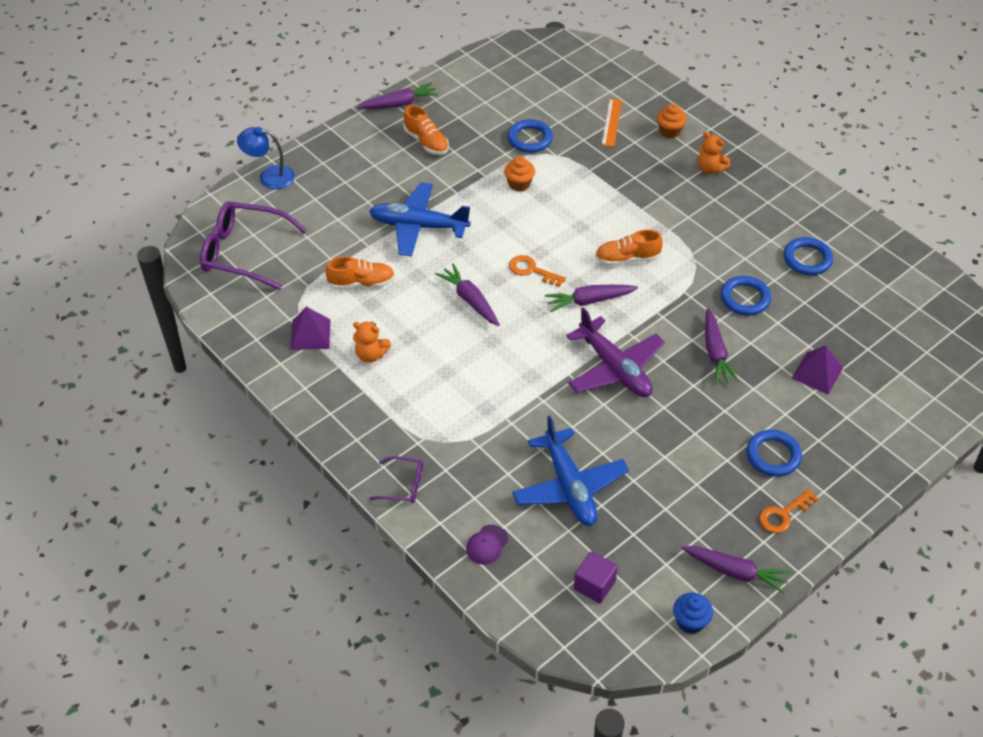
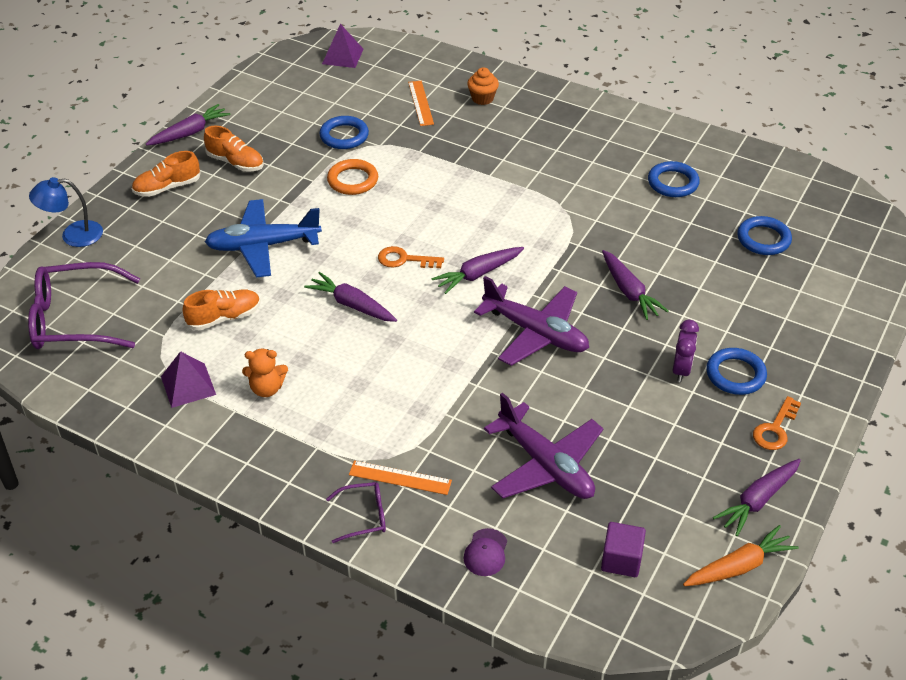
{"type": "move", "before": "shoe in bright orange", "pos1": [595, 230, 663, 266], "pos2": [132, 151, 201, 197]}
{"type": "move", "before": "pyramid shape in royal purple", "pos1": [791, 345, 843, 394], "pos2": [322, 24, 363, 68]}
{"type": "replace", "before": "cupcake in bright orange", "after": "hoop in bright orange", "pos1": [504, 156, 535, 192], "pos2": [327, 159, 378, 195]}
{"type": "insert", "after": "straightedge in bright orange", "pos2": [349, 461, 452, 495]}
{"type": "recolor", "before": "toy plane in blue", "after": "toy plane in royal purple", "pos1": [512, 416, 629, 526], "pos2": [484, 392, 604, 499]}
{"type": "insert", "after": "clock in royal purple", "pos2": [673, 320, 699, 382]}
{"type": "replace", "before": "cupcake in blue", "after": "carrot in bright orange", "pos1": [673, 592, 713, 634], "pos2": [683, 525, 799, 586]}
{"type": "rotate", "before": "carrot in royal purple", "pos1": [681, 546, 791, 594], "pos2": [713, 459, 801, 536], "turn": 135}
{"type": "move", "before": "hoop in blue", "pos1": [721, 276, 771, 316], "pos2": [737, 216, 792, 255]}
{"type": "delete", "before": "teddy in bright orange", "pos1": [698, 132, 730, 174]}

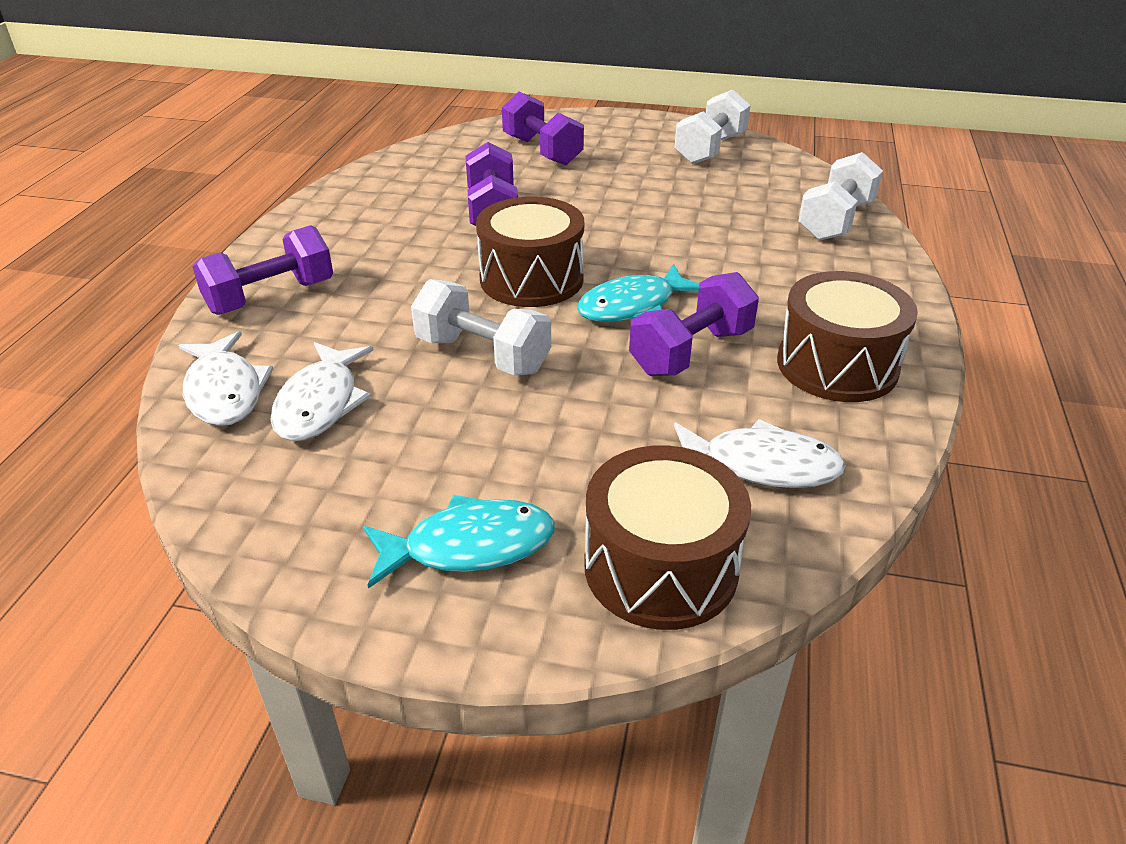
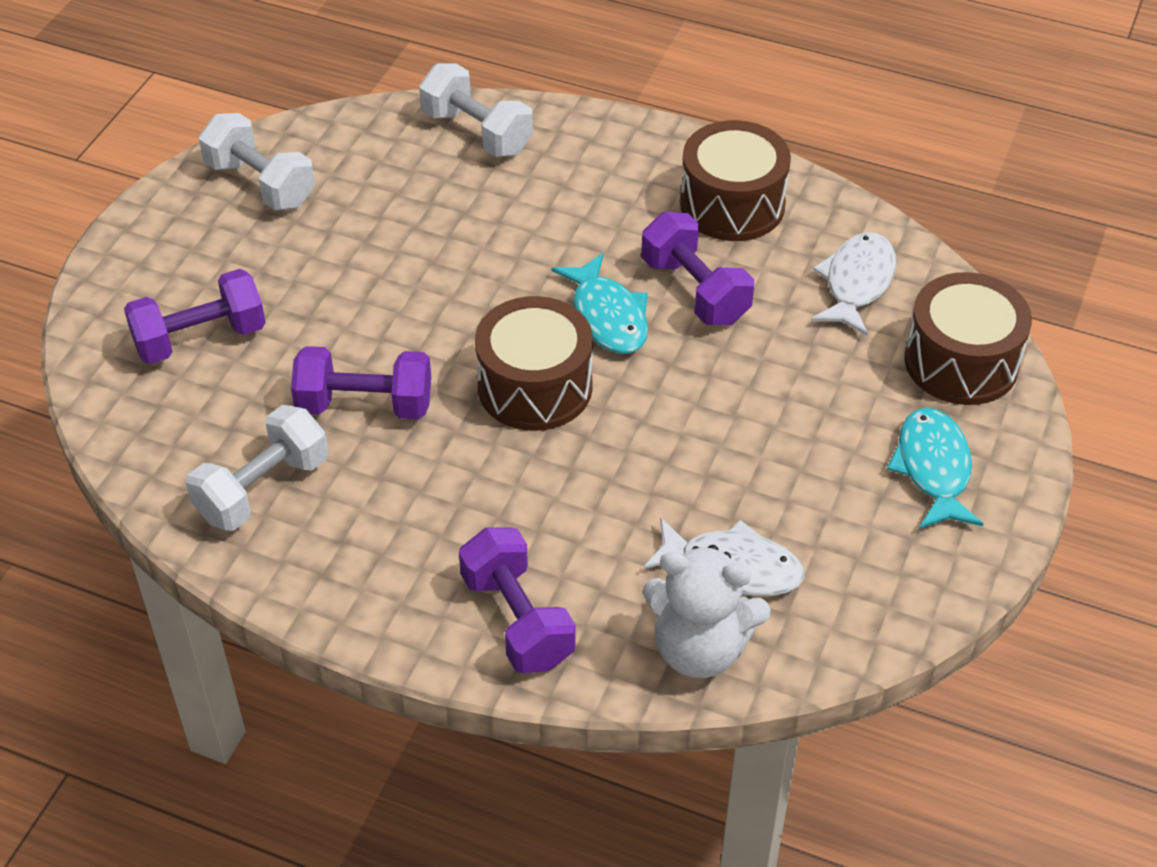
{"type": "move", "before": "dumbbell in pure white", "pos1": [411, 279, 551, 376], "pos2": [186, 405, 328, 531]}
{"type": "replace", "before": "fish figure in pure white", "after": "teddy in pure white", "pos1": [178, 331, 274, 426], "pos2": [643, 545, 771, 678]}

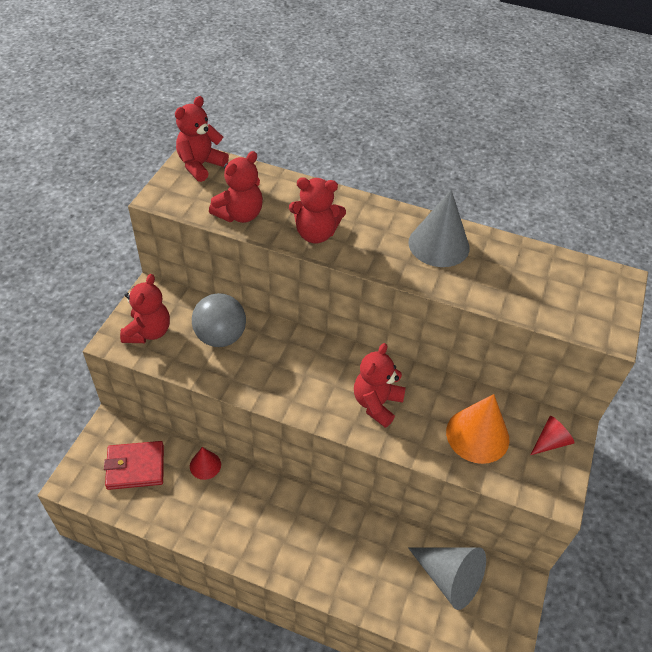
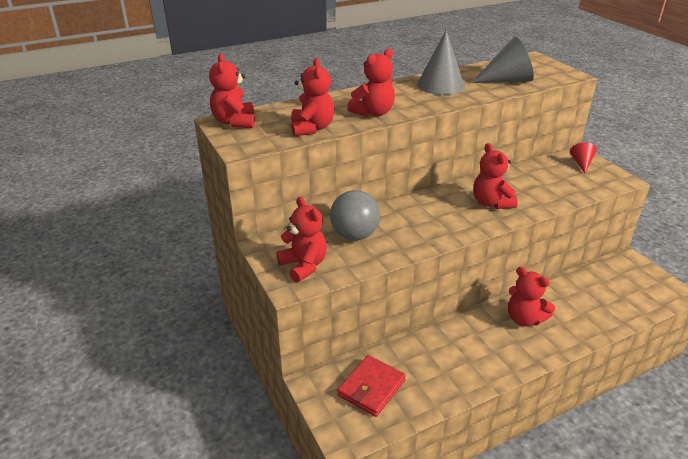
{"type": "move", "before": "solid cone in ash-grey", "pos1": [408, 547, 486, 610], "pos2": [472, 37, 534, 83]}
{"type": "insert", "after": "teddy in scarlet", "pos2": [508, 267, 555, 326]}
{"type": "delete", "before": "solid cone in scarlet", "pos1": [190, 447, 221, 480]}
{"type": "delete", "before": "solid cone in bright orange", "pos1": [446, 394, 510, 464]}

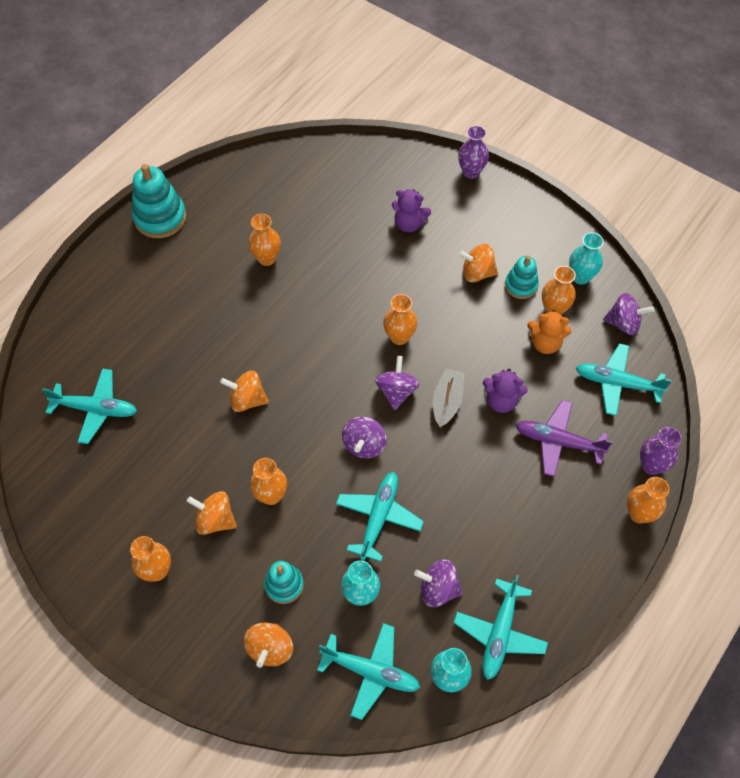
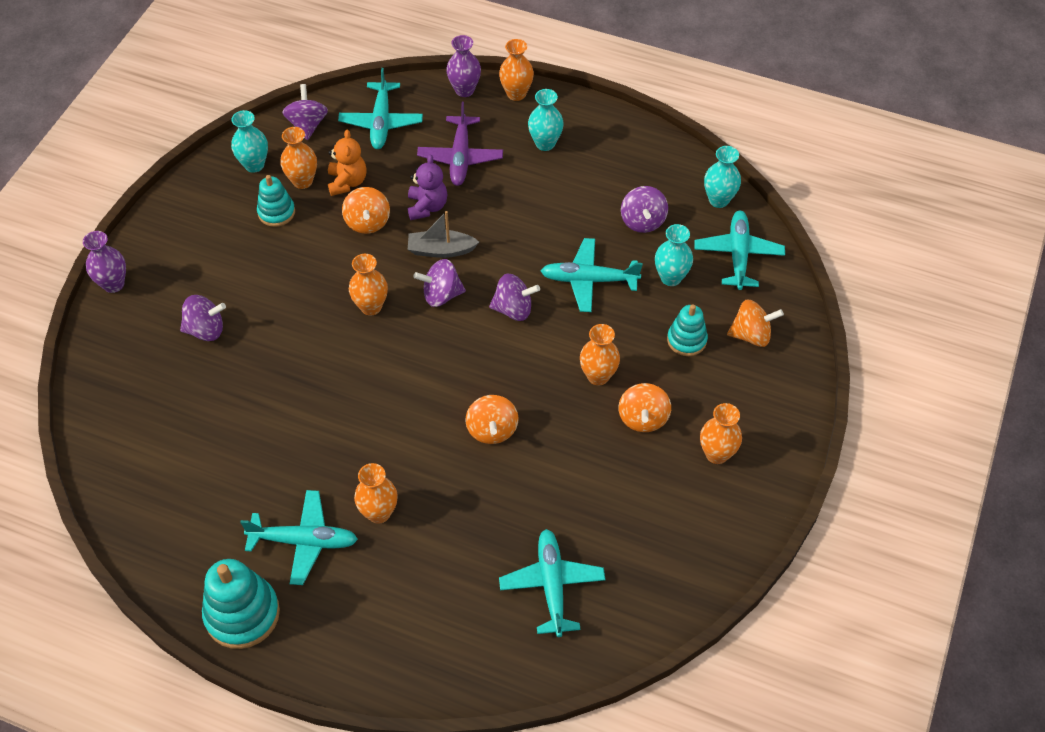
{"type": "replace", "before": "teddy in royal purple", "after": "toy top in royal purple", "pos1": [392, 189, 431, 232], "pos2": [180, 295, 226, 341]}
{"type": "move", "before": "toy plane in turquoise", "pos1": [453, 575, 548, 680], "pos2": [240, 490, 358, 585]}
{"type": "move", "before": "toy top in bright orange", "pos1": [458, 244, 498, 283], "pos2": [342, 187, 390, 234]}
{"type": "move", "before": "tall vase in bright orange", "pos1": [248, 214, 281, 266], "pos2": [354, 463, 398, 524]}
{"type": "insert", "after": "tall vase in turquoise", "pos2": [528, 89, 564, 151]}

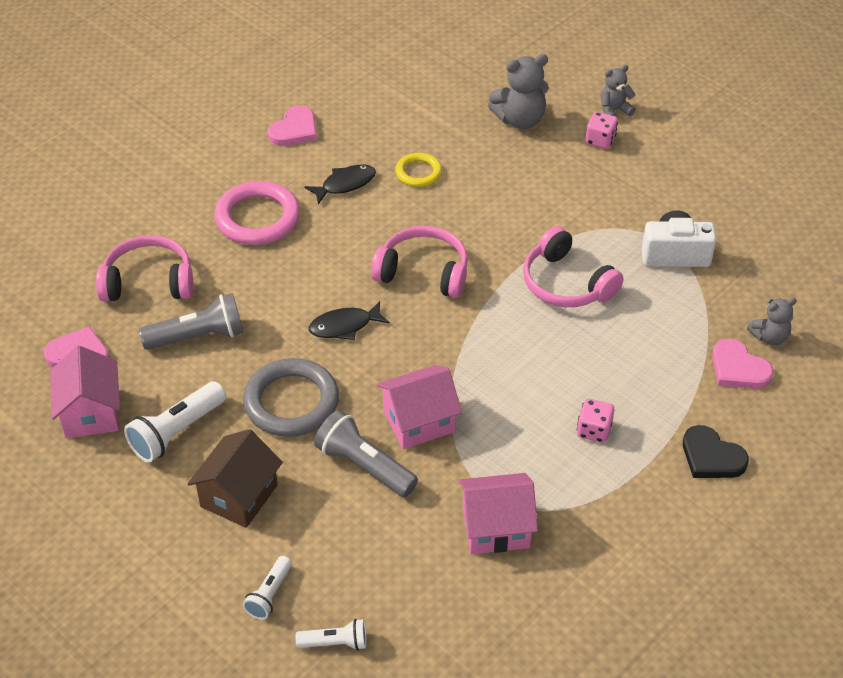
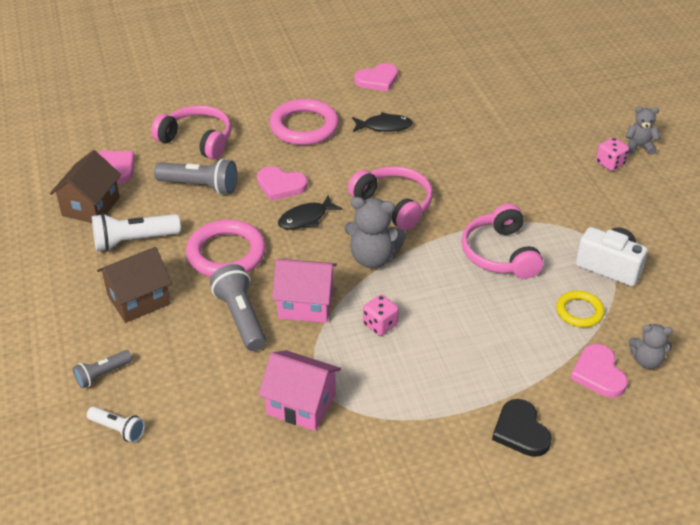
{"type": "recolor", "before": "cottage in pink", "after": "cottage in russet", "pos1": [50, 346, 120, 438], "pos2": [50, 150, 121, 223]}
{"type": "recolor", "before": "torch in pure white", "after": "torch in ash-grey", "pos1": [243, 556, 292, 620], "pos2": [73, 350, 132, 389]}
{"type": "recolor", "before": "hoop in ash-grey", "after": "hoop in pink", "pos1": [243, 358, 339, 437], "pos2": [186, 220, 266, 277]}
{"type": "insert", "after": "love heart in pink", "pos2": [257, 166, 308, 201]}
{"type": "rotate", "before": "fish figure in black", "pos1": [309, 301, 390, 340], "pos2": [278, 195, 343, 230], "turn": -45}
{"type": "move", "before": "teddy in ash-grey", "pos1": [488, 54, 549, 129], "pos2": [345, 197, 407, 269]}
{"type": "move", "before": "dice in pink", "pos1": [577, 399, 614, 443], "pos2": [363, 295, 399, 336]}
{"type": "move", "before": "hoop in golden", "pos1": [395, 153, 442, 187], "pos2": [556, 291, 605, 327]}

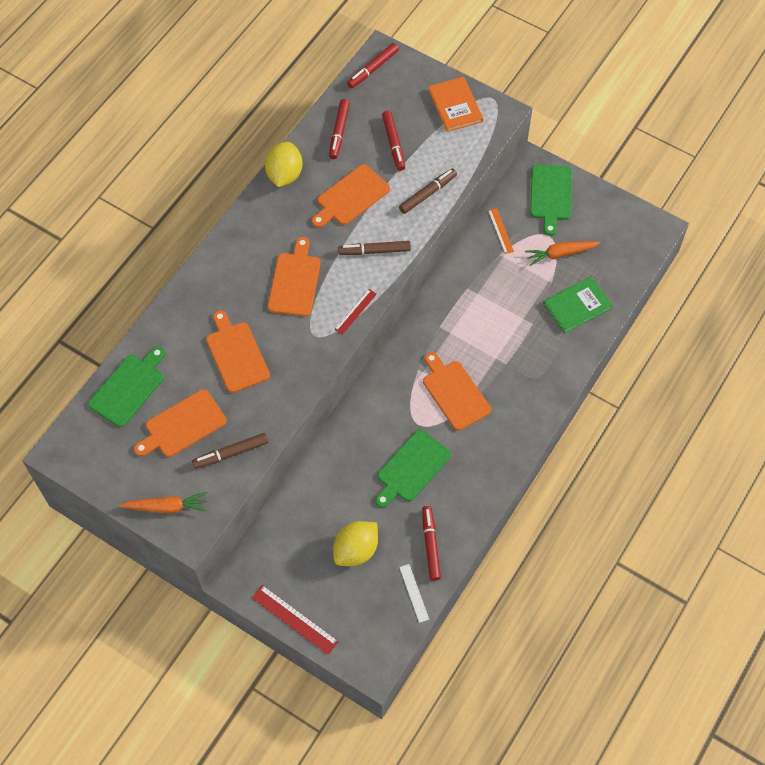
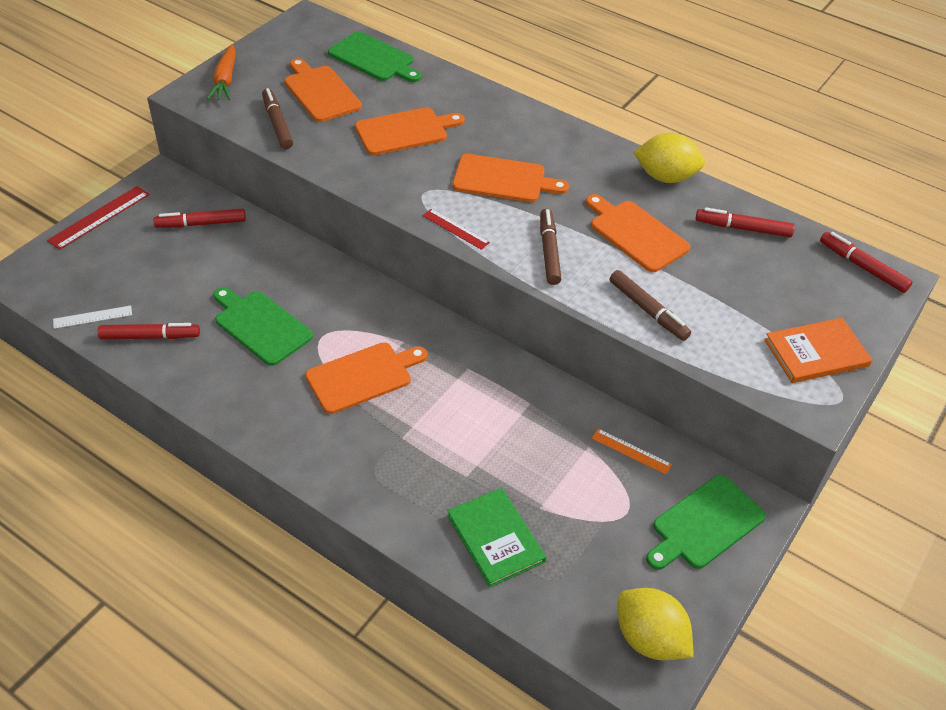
{"type": "move", "before": "marker in scarlet", "pos1": [382, 111, 405, 171], "pos2": [154, 209, 246, 228]}
{"type": "rotate", "before": "straightedge in bright orange", "pos1": [488, 208, 514, 254], "pos2": [592, 429, 672, 474], "turn": 45}
{"type": "move", "before": "toy lemon in golden", "pos1": [333, 521, 378, 566], "pos2": [618, 588, 694, 660]}
{"type": "rotate", "before": "bread board in leaf-green", "pos1": [530, 164, 572, 236], "pos2": [646, 475, 766, 570], "turn": -45}
{"type": "delete", "before": "carrot in bright orange", "pos1": [525, 241, 600, 266]}

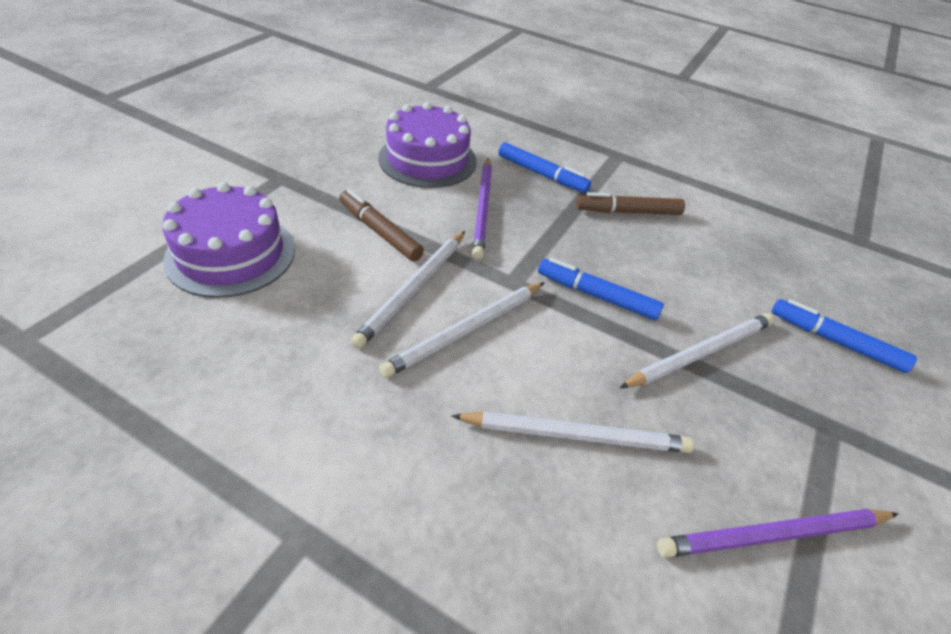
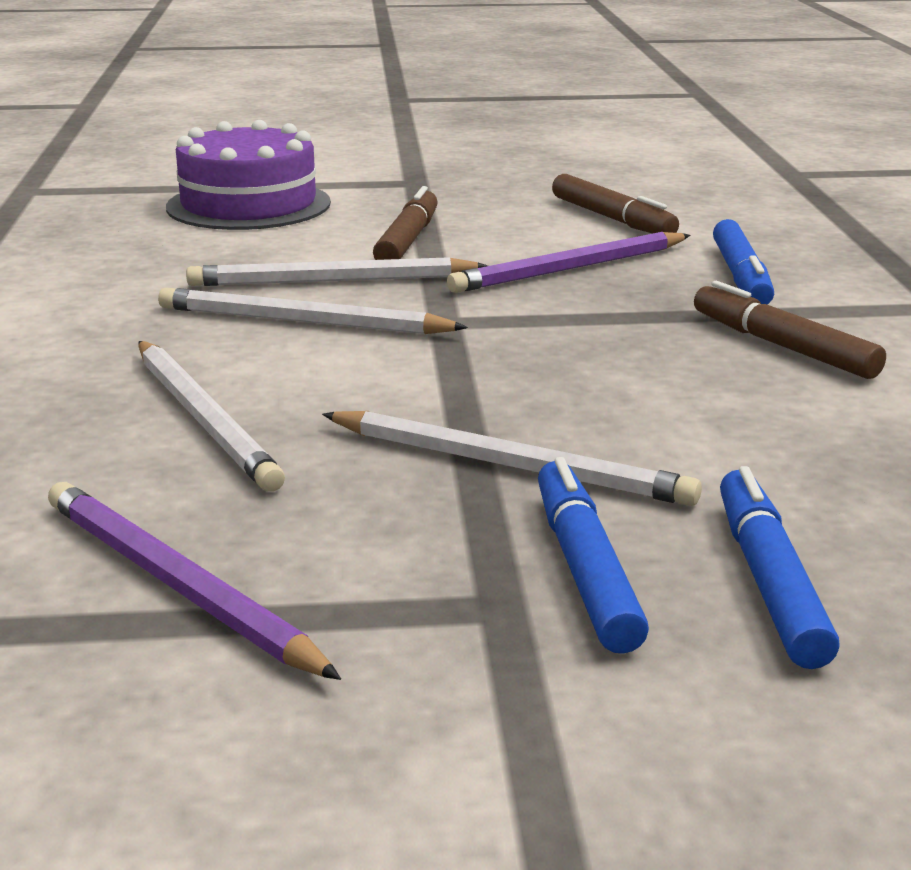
{"type": "move", "before": "marker in blue", "pos1": [538, 258, 664, 320], "pos2": [538, 457, 649, 654]}
{"type": "replace", "before": "gateau in royal purple", "after": "marker in russet", "pos1": [378, 102, 477, 188], "pos2": [552, 174, 679, 234]}

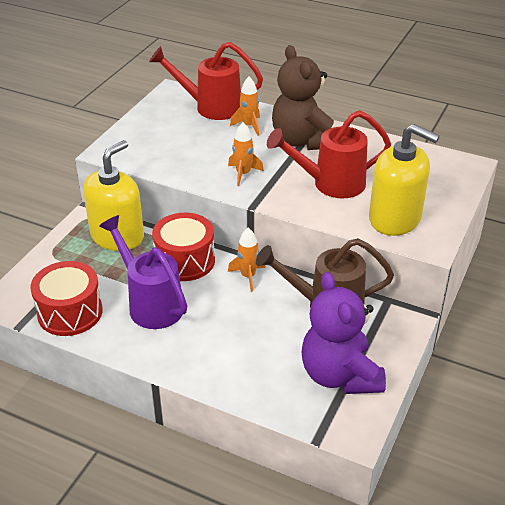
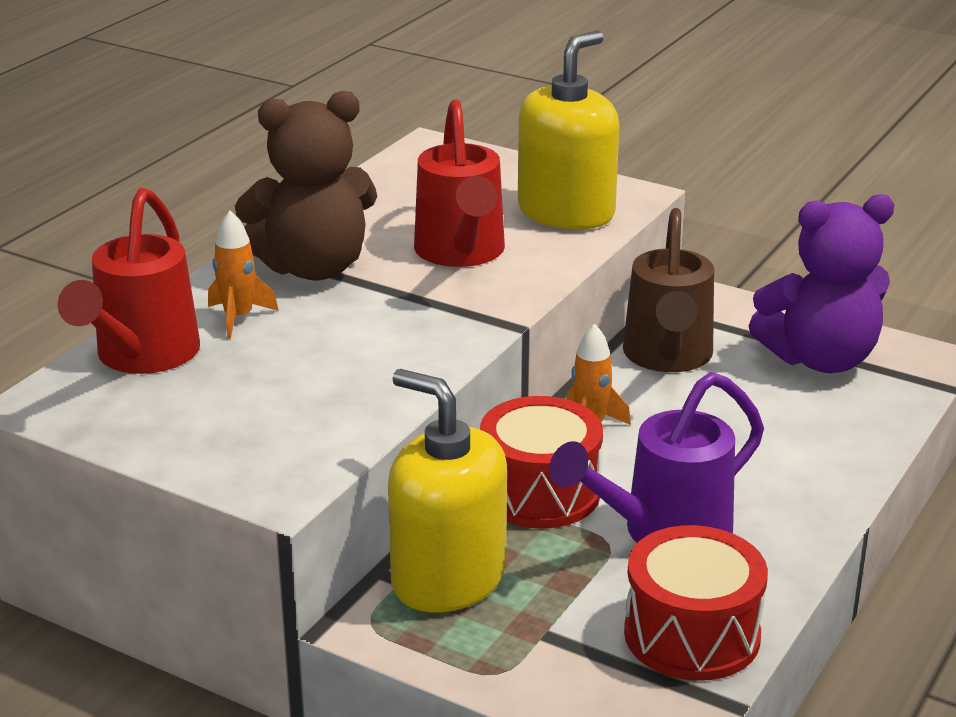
{"type": "delete", "before": "rocket in bright orange", "pos1": [228, 122, 264, 186]}

